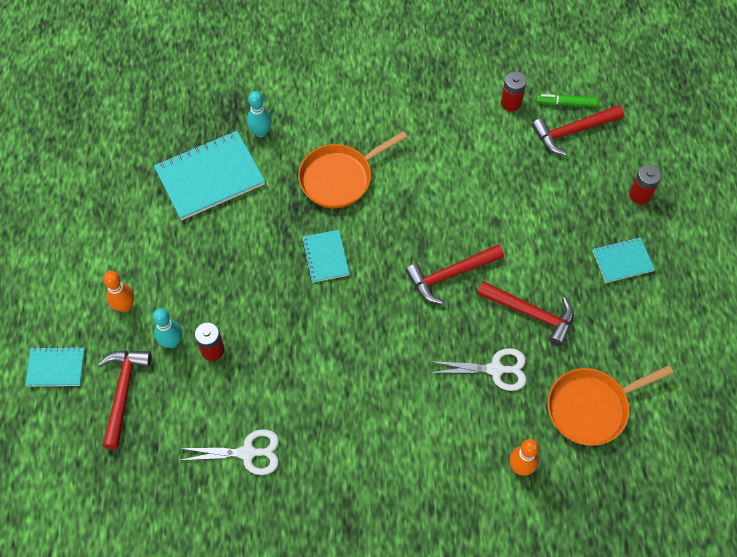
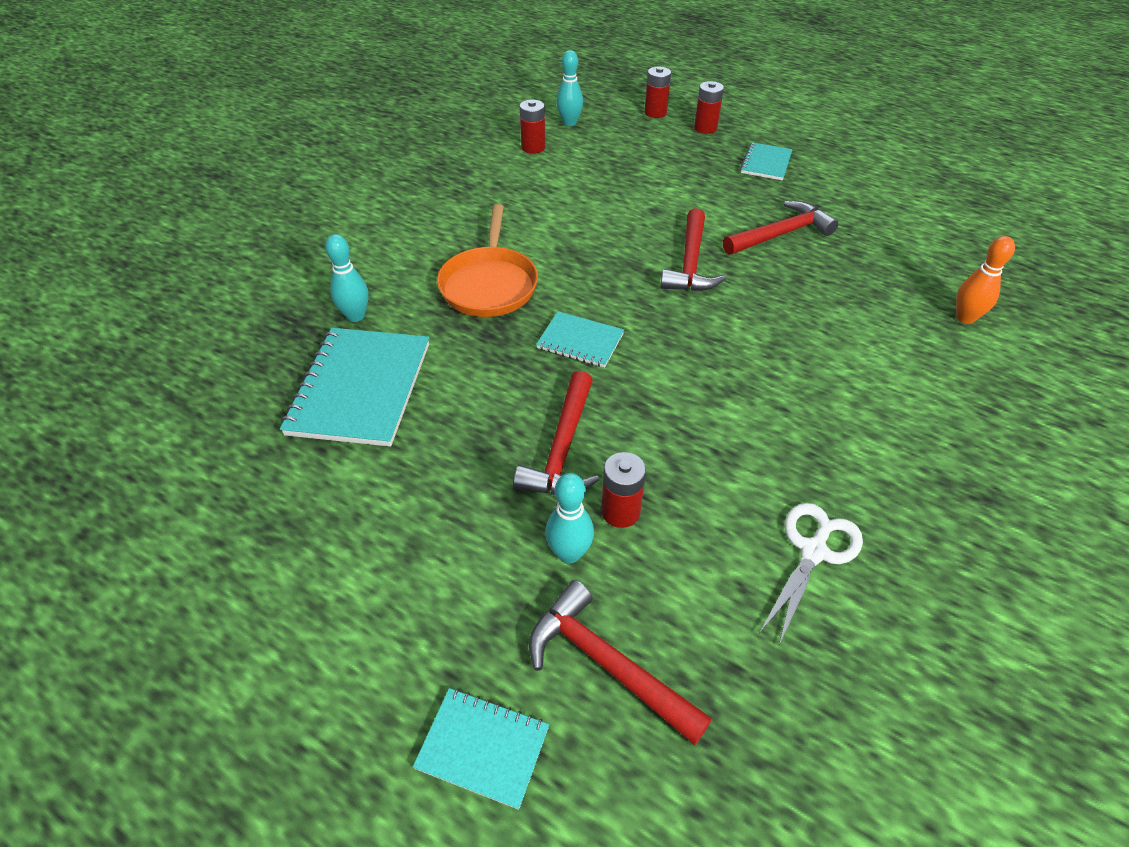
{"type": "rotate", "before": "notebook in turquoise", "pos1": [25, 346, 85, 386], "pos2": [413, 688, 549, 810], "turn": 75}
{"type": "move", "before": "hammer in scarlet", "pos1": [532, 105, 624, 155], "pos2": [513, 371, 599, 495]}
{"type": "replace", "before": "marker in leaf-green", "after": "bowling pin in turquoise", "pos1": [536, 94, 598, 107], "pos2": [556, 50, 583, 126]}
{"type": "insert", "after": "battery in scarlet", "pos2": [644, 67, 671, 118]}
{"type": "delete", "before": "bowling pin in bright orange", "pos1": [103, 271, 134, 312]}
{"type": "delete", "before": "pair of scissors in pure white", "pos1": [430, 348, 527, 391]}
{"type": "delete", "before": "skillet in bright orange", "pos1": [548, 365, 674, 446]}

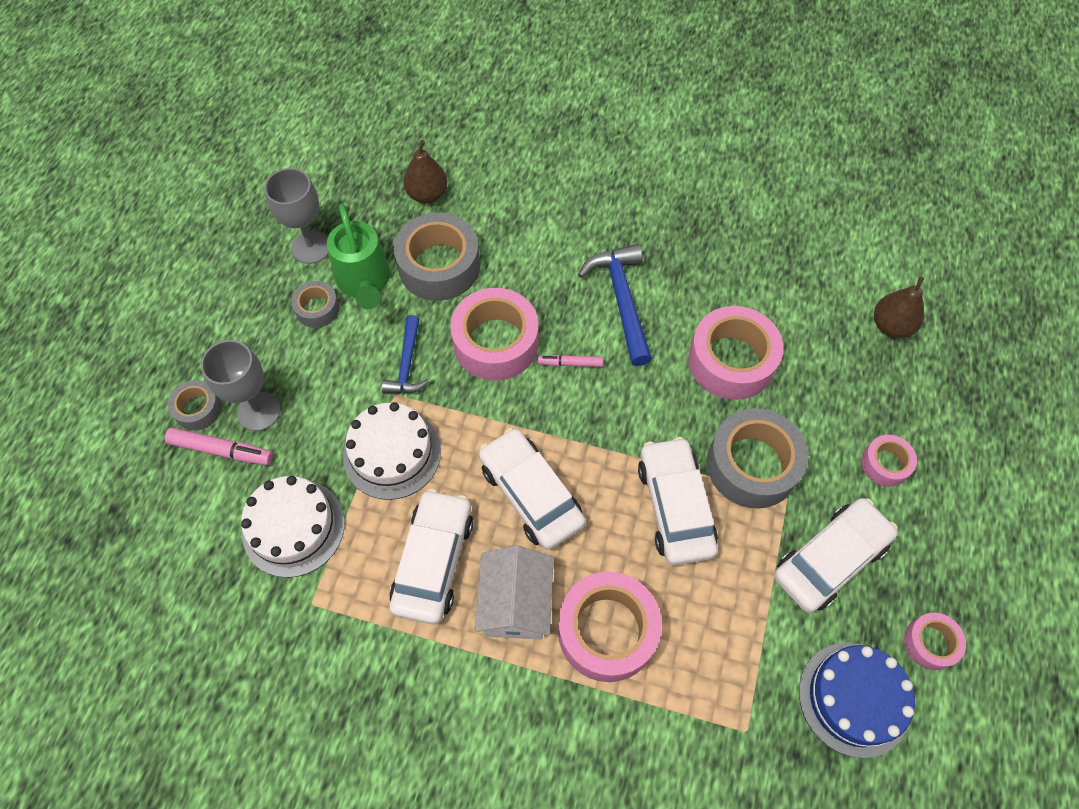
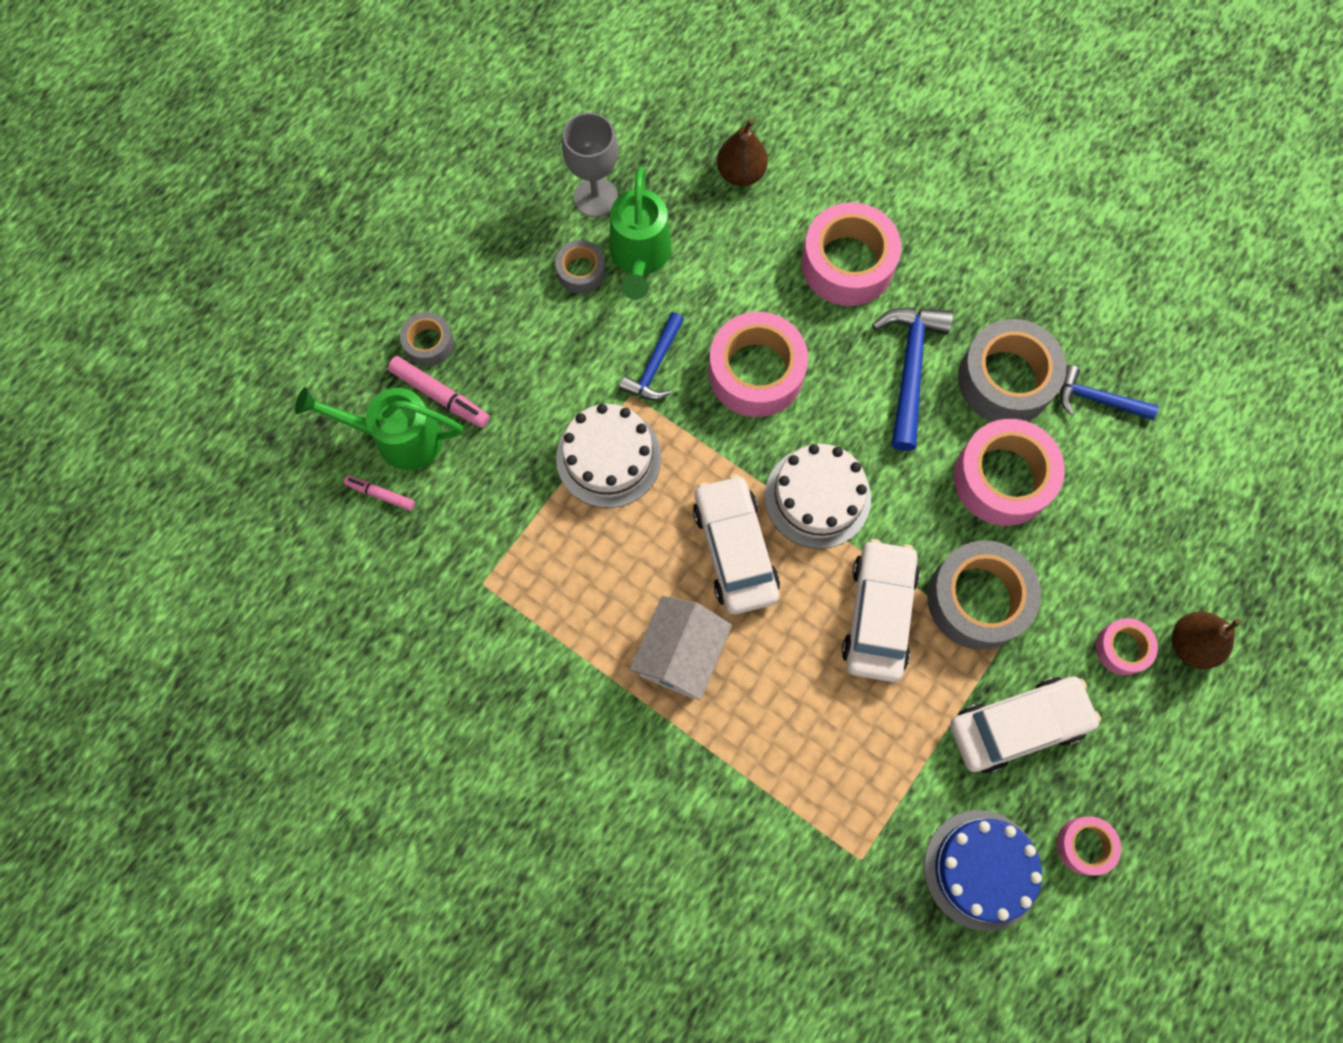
{"type": "insert", "after": "watering pot in leaf-green", "pos2": [295, 388, 463, 470]}
{"type": "move", "before": "marker in pink", "pos1": [538, 355, 603, 367], "pos2": [344, 476, 415, 511]}
{"type": "move", "before": "gateau in pure white", "pos1": [241, 476, 345, 578], "pos2": [765, 444, 871, 549]}
{"type": "move", "before": "roll of tape in pink", "pos1": [558, 572, 662, 682], "pos2": [801, 202, 901, 306]}
{"type": "move", "before": "roll of tape in ash-grey", "pos1": [394, 213, 480, 301], "pos2": [958, 319, 1067, 422]}
{"type": "insert", "after": "hammer in blue", "pos2": [1060, 365, 1159, 420]}
{"type": "move", "before": "pear fruit in russet", "pos1": [874, 276, 924, 338], "pos2": [1172, 611, 1241, 669]}
{"type": "delete", "before": "chalice in ash-grey", "pos1": [201, 340, 281, 431]}
{"type": "delete", "before": "automobile in pure white", "pos1": [389, 489, 473, 625]}

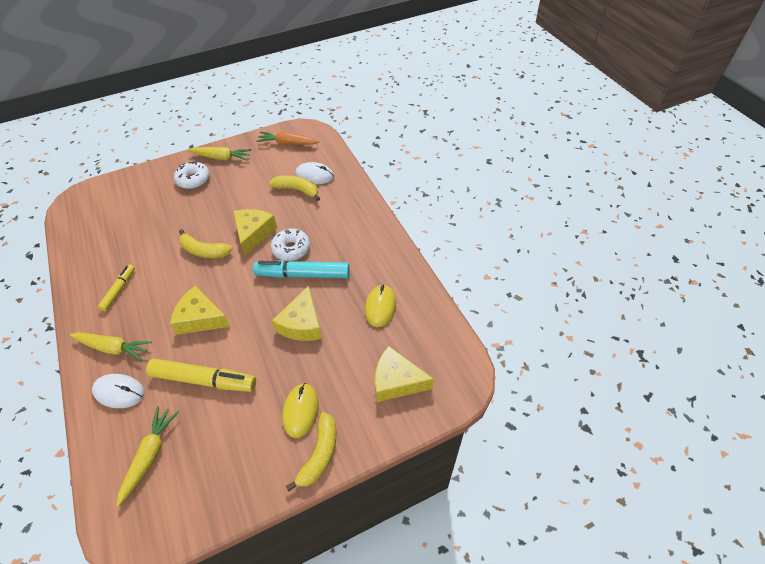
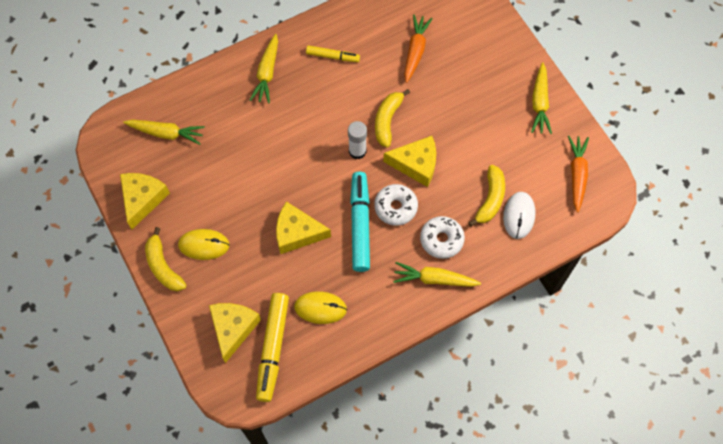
{"type": "move", "before": "piece of cheese in golden", "pos1": [170, 286, 230, 335], "pos2": [120, 173, 170, 229]}
{"type": "rotate", "before": "toy banana in golden", "pos1": [286, 412, 336, 492], "pos2": [145, 227, 187, 291], "turn": 45}
{"type": "move", "before": "marker in golden", "pos1": [146, 359, 256, 392], "pos2": [256, 293, 289, 402]}
{"type": "insert", "after": "stick of glue in pure white", "pos2": [348, 121, 367, 159]}
{"type": "insert", "after": "carrot in golden", "pos2": [393, 262, 481, 287]}
{"type": "insert", "after": "carrot in bright orange", "pos2": [404, 14, 433, 83]}
{"type": "move", "before": "donut in pure white", "pos1": [174, 161, 210, 189], "pos2": [420, 216, 465, 259]}
{"type": "delete", "before": "computer mouse in pure white", "pos1": [92, 374, 145, 408]}

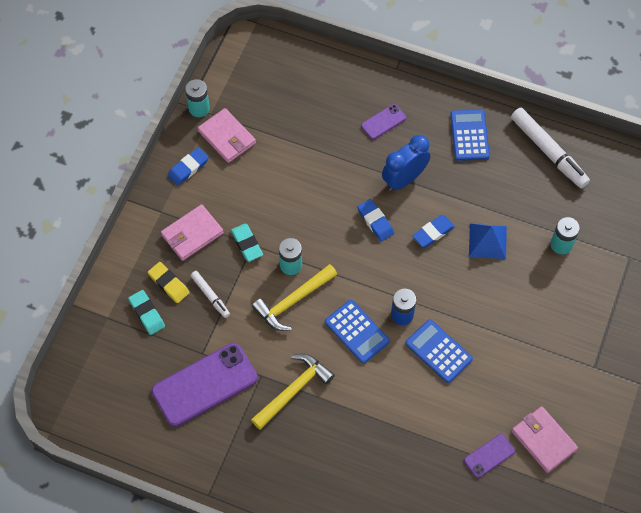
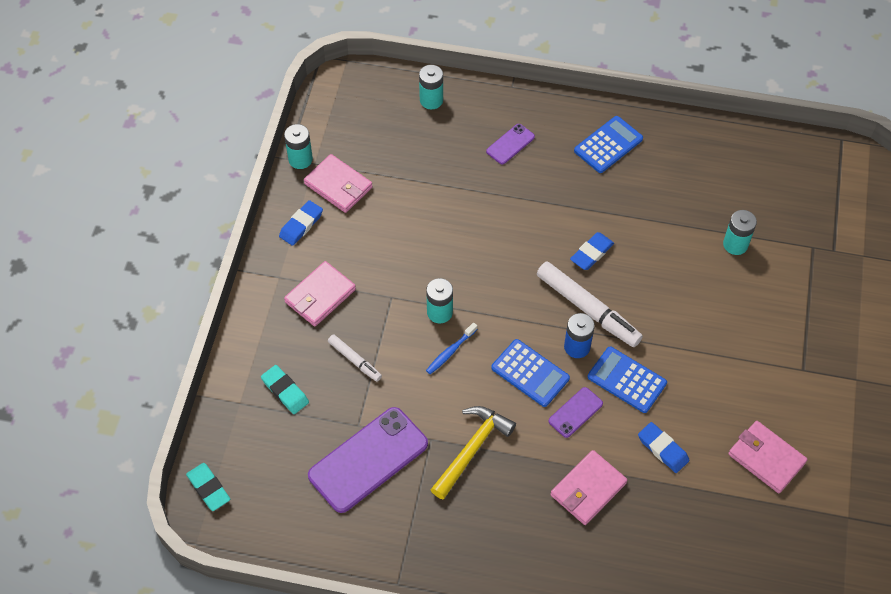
{"type": "move", "before": "eraser in turquoise", "pos1": [231, 223, 263, 262], "pos2": [186, 463, 230, 511]}
{"type": "insert", "after": "battery in turquoise", "pos2": [419, 65, 443, 109]}
{"type": "replace", "before": "hammer in golden", "after": "toothbrush in blue", "pos1": [252, 264, 337, 331], "pos2": [426, 323, 477, 374]}
{"type": "move", "before": "marker in pure white", "pos1": [511, 108, 590, 189], "pos2": [537, 261, 643, 347]}
{"type": "move", "before": "phone in royal purple", "pos1": [464, 434, 515, 478], "pos2": [548, 387, 603, 438]}
{"type": "insert", "after": "card wallet in pink", "pos2": [551, 450, 627, 525]}
{"type": "rotate", "before": "calculator in blue", "pos1": [450, 109, 490, 161], "pos2": [574, 116, 643, 173], "turn": 60}
{"type": "move", "before": "eraser in blue", "pos1": [357, 199, 394, 241], "pos2": [638, 422, 690, 473]}
{"type": "delete", "before": "eraser in golden", "pos1": [148, 262, 190, 303]}
{"type": "delete", "before": "clock in blue", "pos1": [382, 135, 431, 191]}
{"type": "delete", "before": "pyramid shape in blue", "pos1": [469, 224, 507, 259]}

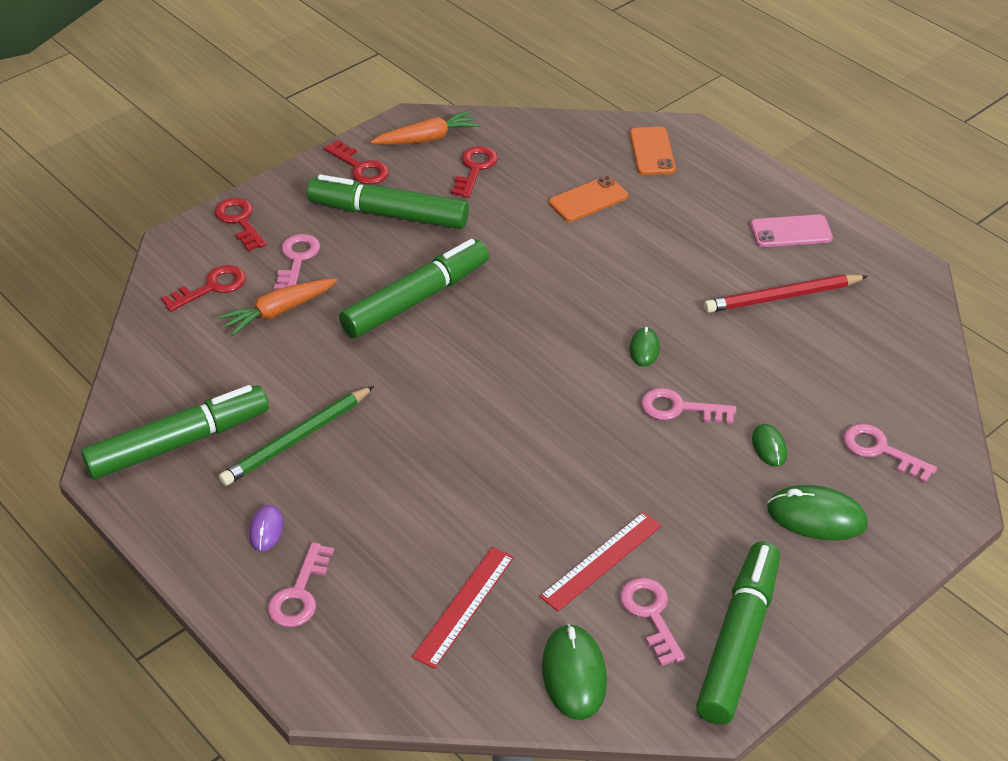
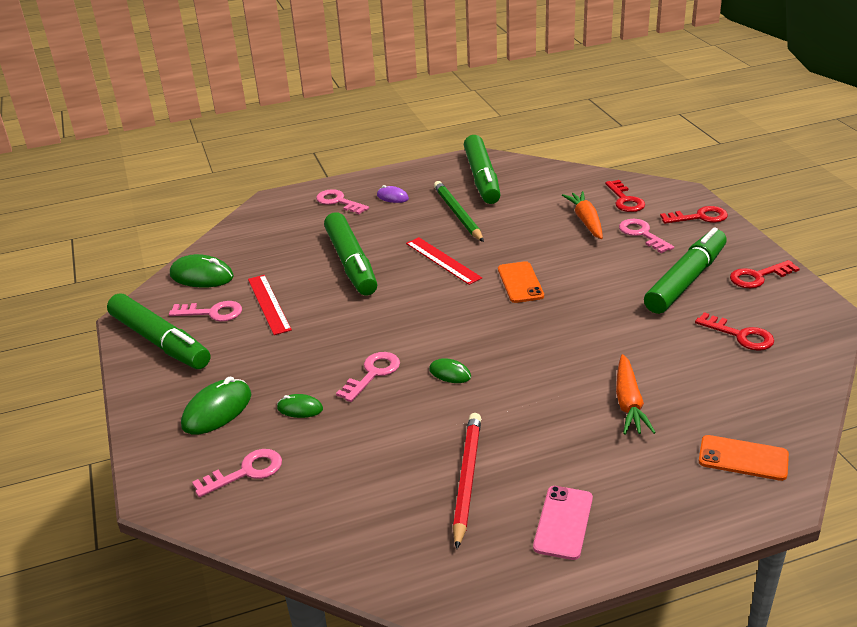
{"type": "move", "before": "marker in leaf-green", "pos1": [339, 239, 489, 338], "pos2": [324, 212, 377, 296]}
{"type": "move", "before": "straightedge in scarlet", "pos1": [412, 547, 514, 669], "pos2": [406, 237, 482, 285]}
{"type": "move", "before": "phone in bright orange", "pos1": [549, 176, 628, 222], "pos2": [498, 261, 544, 303]}
{"type": "move", "before": "carrot in bright orange", "pos1": [370, 110, 480, 145], "pos2": [616, 354, 656, 435]}
{"type": "rotate", "before": "latchkey in pink", "pos1": [274, 234, 320, 290], "pos2": [619, 219, 674, 253], "turn": -150}

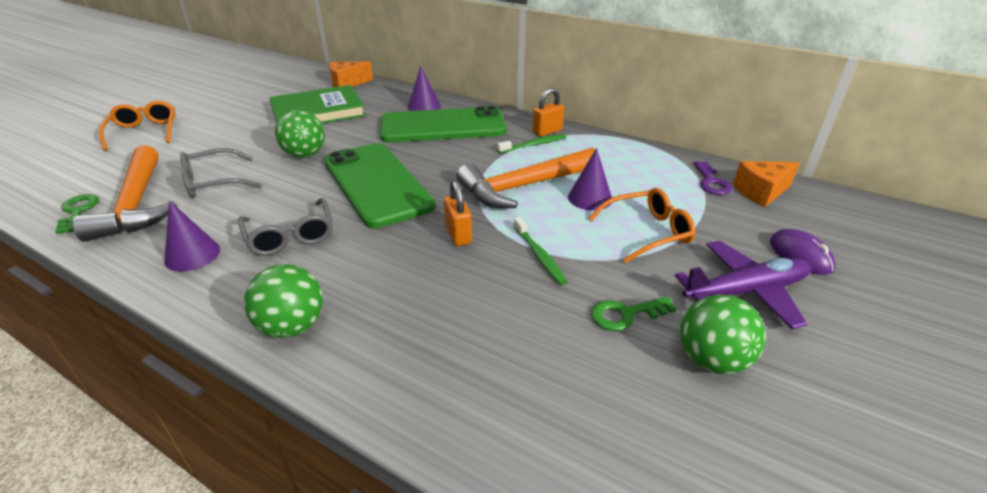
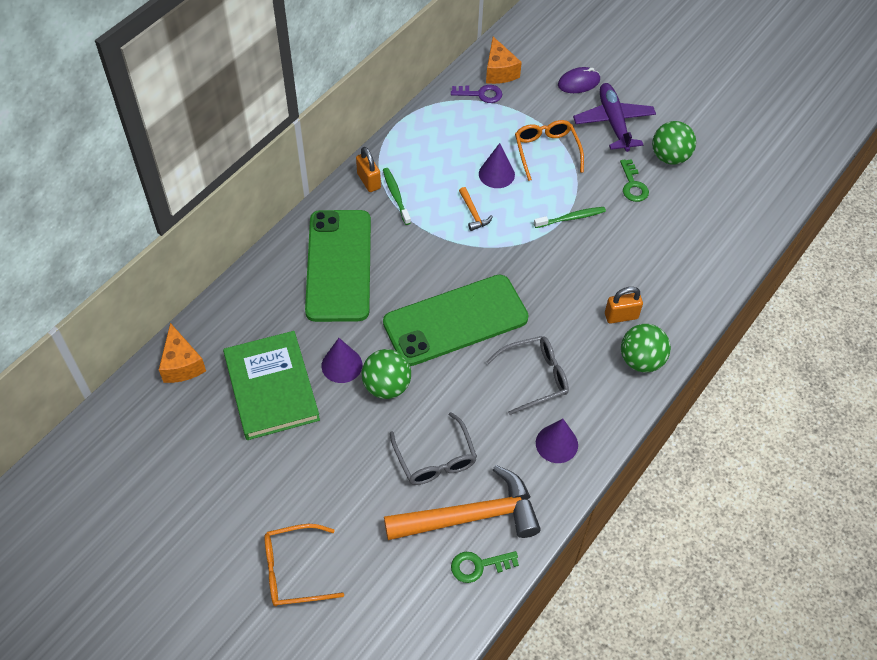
{"type": "move", "before": "solid cone in royal purple", "pos1": [408, 66, 441, 111], "pos2": [322, 338, 362, 383]}
{"type": "resize", "before": "hammer in bright orange", "pos1": [457, 147, 595, 208], "pos2": [459, 187, 493, 231], "scale": 0.41}
{"type": "move", "before": "lock in bright orange", "pos1": [444, 180, 472, 246], "pos2": [605, 287, 643, 324]}

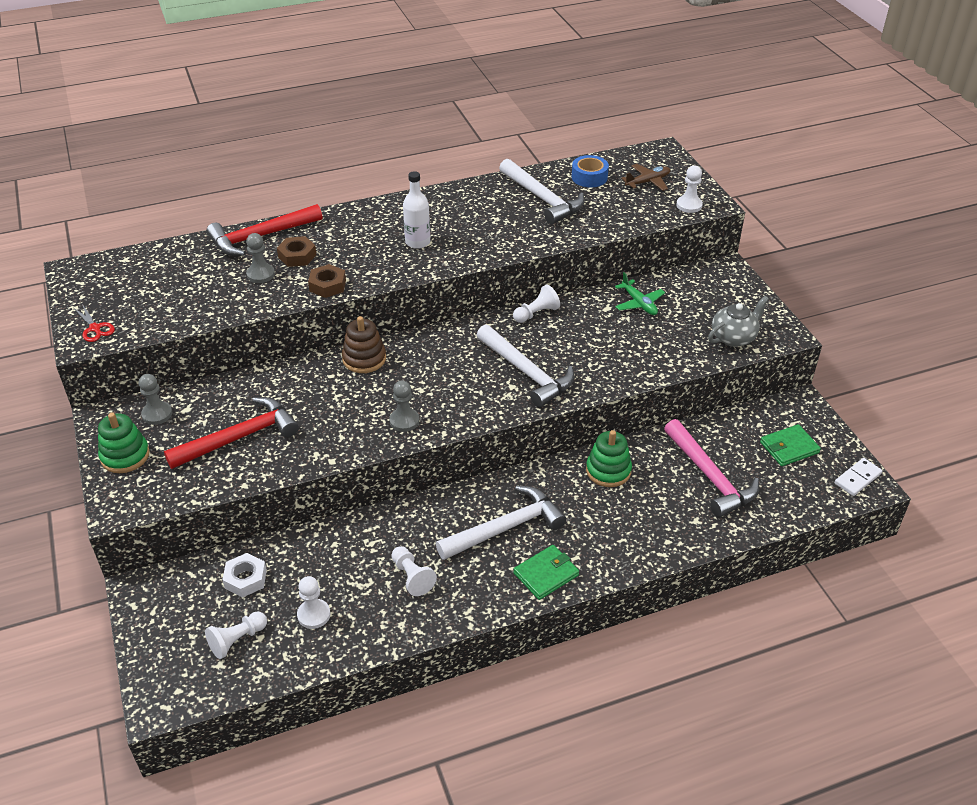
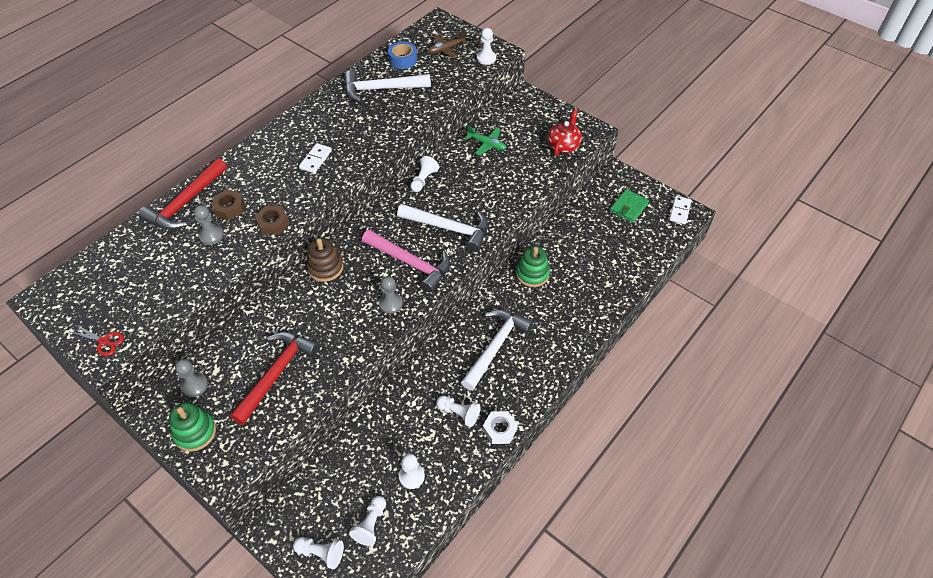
{"type": "insert", "after": "game pawn in pure white", "pos2": [293, 537, 344, 569]}
{"type": "replace", "before": "drink bottle in pure white", "after": "domino tile in pure white", "pos1": [403, 171, 430, 249], "pos2": [299, 143, 332, 173]}
{"type": "rotate", "before": "hammer in pure white", "pos1": [499, 159, 585, 224], "pos2": [344, 70, 431, 102], "turn": 150}
{"type": "move", "before": "hammer in pink", "pos1": [664, 419, 759, 517], "pos2": [362, 230, 450, 293]}
{"type": "rotate", "before": "toy plane in russet", "pos1": [621, 164, 670, 191], "pos2": [428, 31, 468, 58], "turn": -150}
{"type": "move", "before": "hex nut in pure white", "pos1": [222, 553, 267, 597], "pos2": [483, 411, 518, 444]}
{"type": "recolor", "before": "china teapot in ash-grey", "after": "china teapot in scarlet", "pos1": [708, 296, 769, 347], "pos2": [547, 109, 582, 156]}
{"type": "delete", "before": "card wallet in leaf-green", "pos1": [513, 545, 579, 600]}

